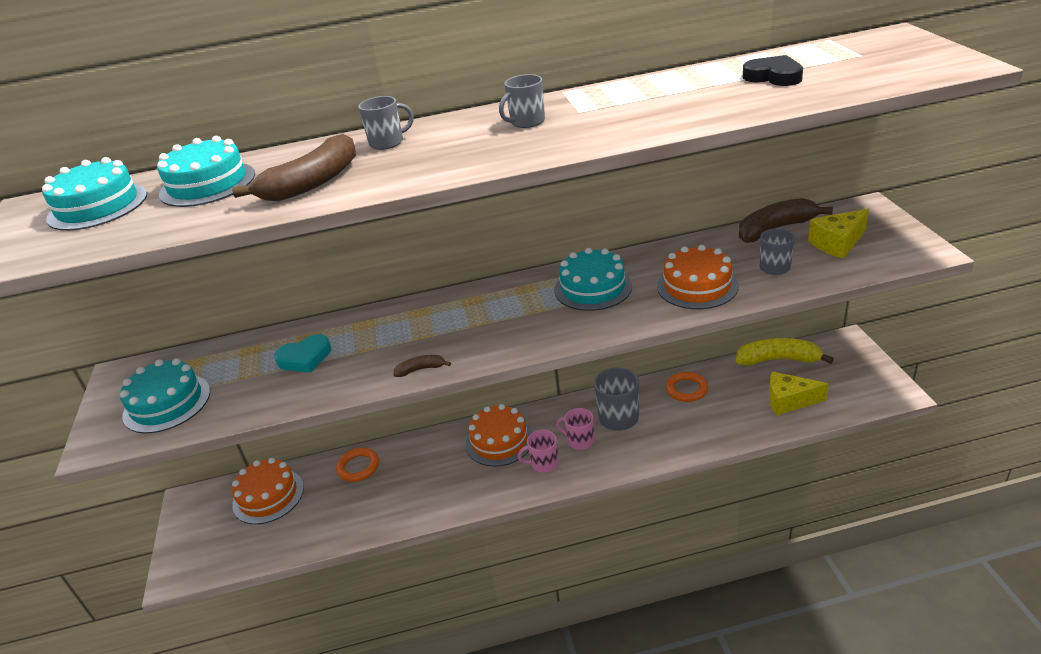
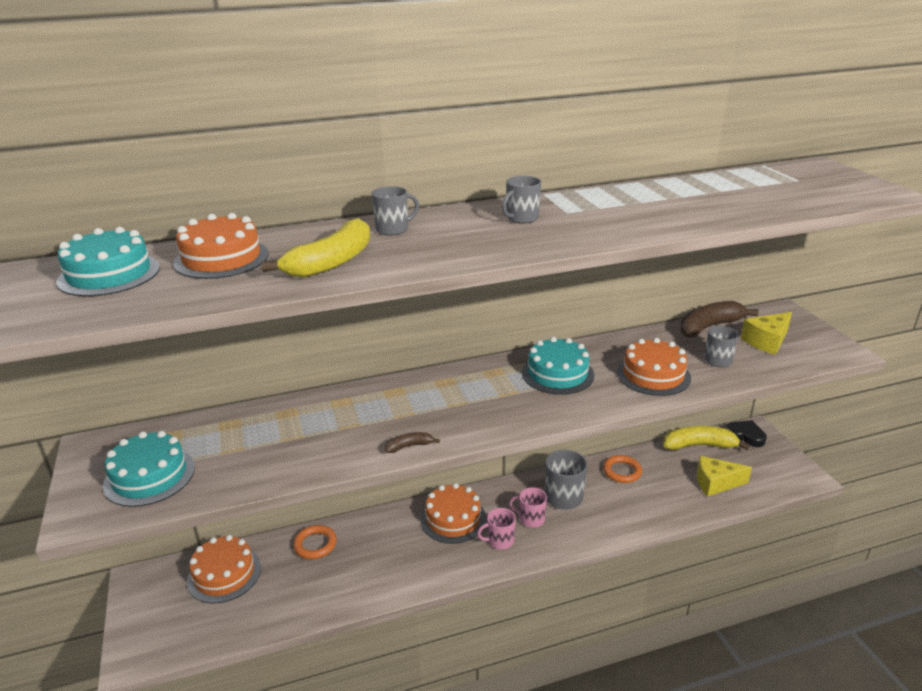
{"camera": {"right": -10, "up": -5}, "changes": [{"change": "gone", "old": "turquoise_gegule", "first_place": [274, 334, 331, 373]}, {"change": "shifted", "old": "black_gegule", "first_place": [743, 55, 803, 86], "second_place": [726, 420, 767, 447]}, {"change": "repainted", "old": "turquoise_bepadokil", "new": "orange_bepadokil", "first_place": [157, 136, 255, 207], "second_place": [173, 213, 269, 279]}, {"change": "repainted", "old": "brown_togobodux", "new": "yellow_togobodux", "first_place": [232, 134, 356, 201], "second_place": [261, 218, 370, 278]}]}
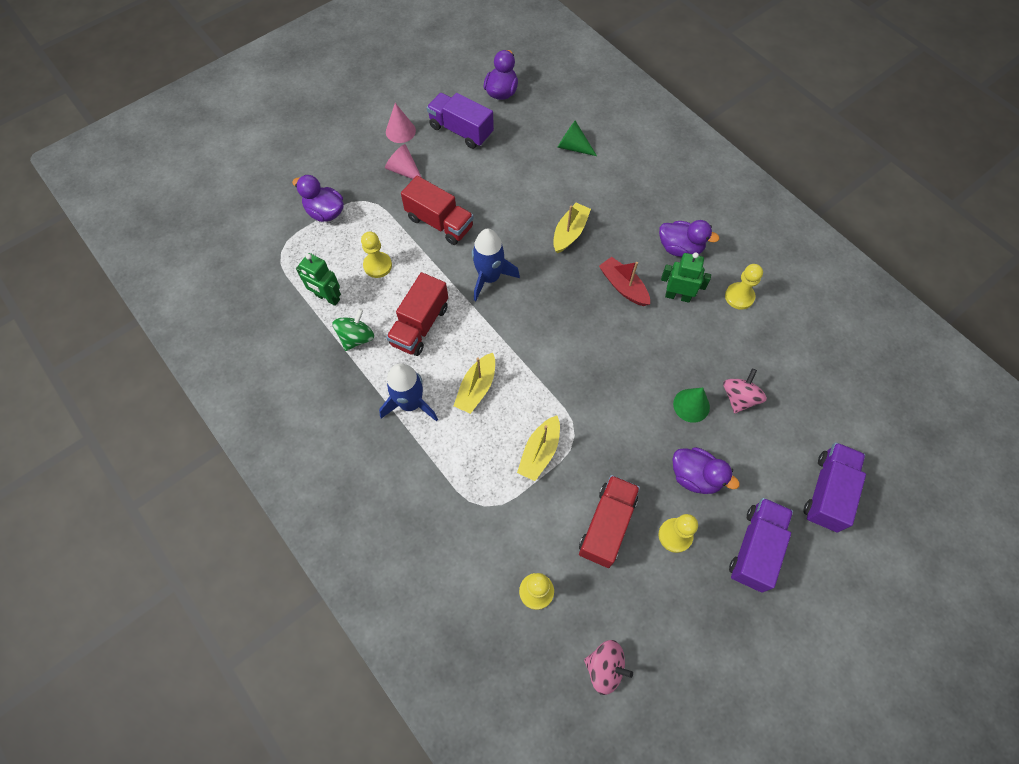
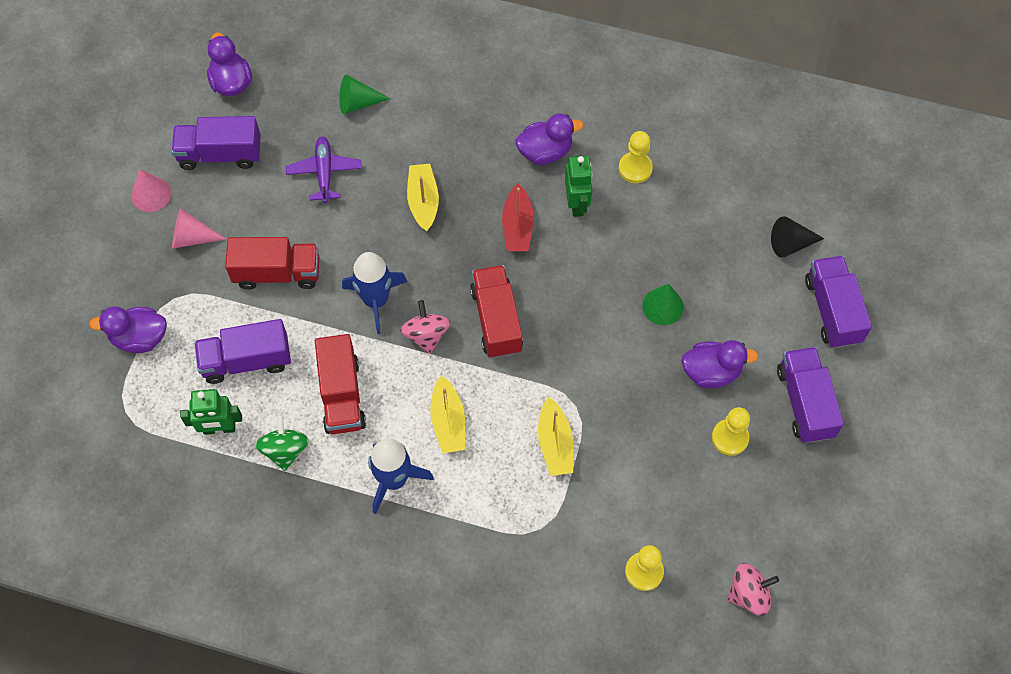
{"camera": {"right": -35, "up": 0}, "changes": [{"change": "new", "new": "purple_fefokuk", "second_place": [286, 136, 362, 203]}, {"change": "new", "new": "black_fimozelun", "second_place": [771, 216, 825, 258]}, {"change": "shifted", "old": "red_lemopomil", "first_place": [579, 475, 640, 568], "second_place": [470, 265, 523, 358]}, {"change": "shifted", "old": "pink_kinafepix", "first_place": [723, 369, 767, 414], "second_place": [400, 300, 450, 354]}, {"change": "swapped", "old": "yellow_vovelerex", "new": "purple_lemopomil", "first_place": [361, 232, 392, 278], "second_place": [194, 319, 291, 384]}, {"change": "rotated", "old": "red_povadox", "first_place": [599, 257, 650, 306], "second_place": [502, 183, 534, 251], "degrees": -105}, {"change": "rotated", "old": "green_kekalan", "first_place": [661, 252, 711, 303], "second_place": [565, 156, 593, 217], "degrees": 105}]}
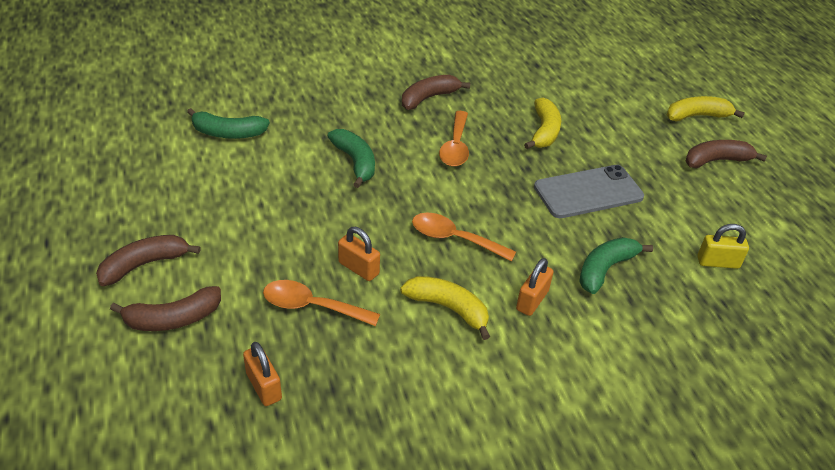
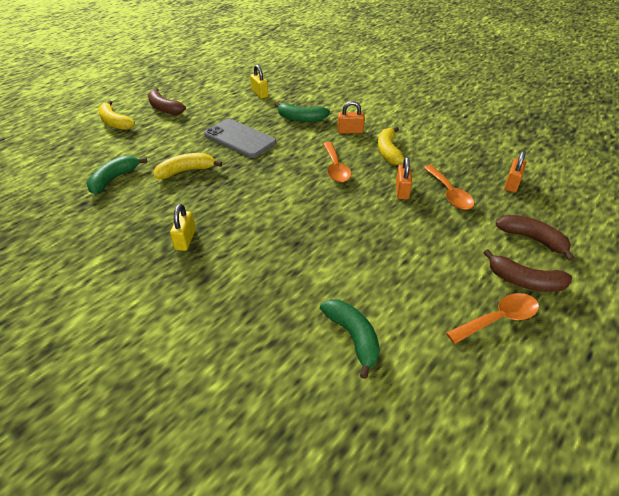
{"camera": {"right": -120, "up": 0}, "changes": [{"change": "shifted", "old": "green_togobodux", "first_place": [328, 129, 375, 188], "second_place": [87, 155, 147, 194]}, {"change": "shifted", "old": "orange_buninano", "first_place": [439, 111, 469, 167], "second_place": [446, 293, 539, 344]}, {"change": "swapped", "old": "brown_togobodux", "new": "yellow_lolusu", "first_place": [402, 75, 470, 110], "second_place": [170, 204, 196, 251]}]}
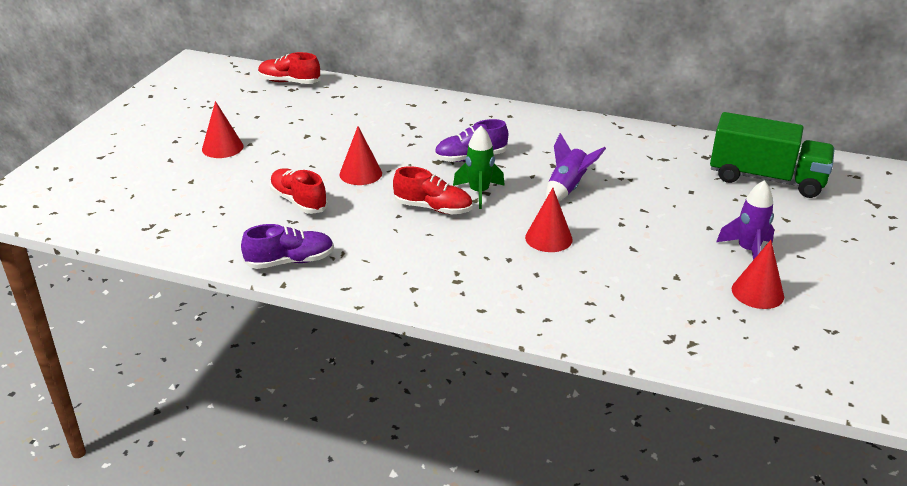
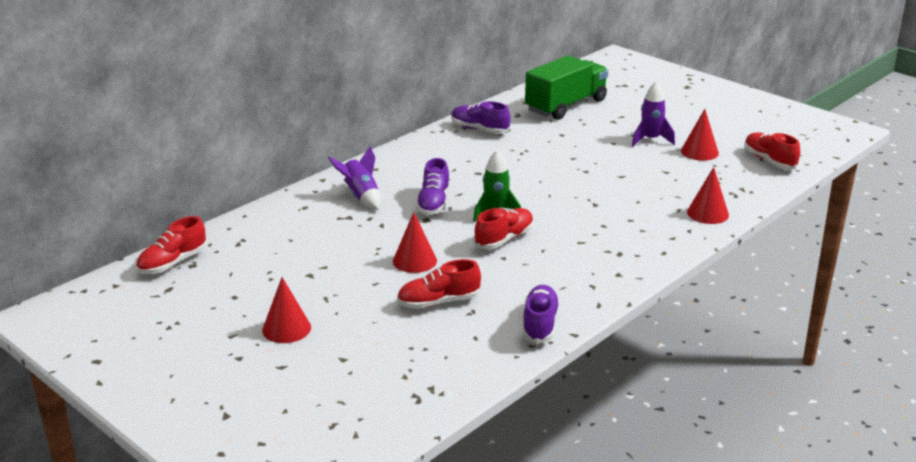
{"camera": {"right": -65, "up": -5}, "changes": [{"change": "new", "new": "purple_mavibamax", "second_place": [451, 101, 510, 134]}, {"change": "new", "new": "red_mavibamax", "second_place": [744, 132, 800, 169]}, {"change": "shifted", "old": "red_fimozelun", "first_place": [525, 188, 573, 252], "second_place": [687, 167, 729, 224]}, {"change": "shifted", "old": "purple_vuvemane", "first_place": [546, 133, 606, 202], "second_place": [328, 146, 381, 210]}]}
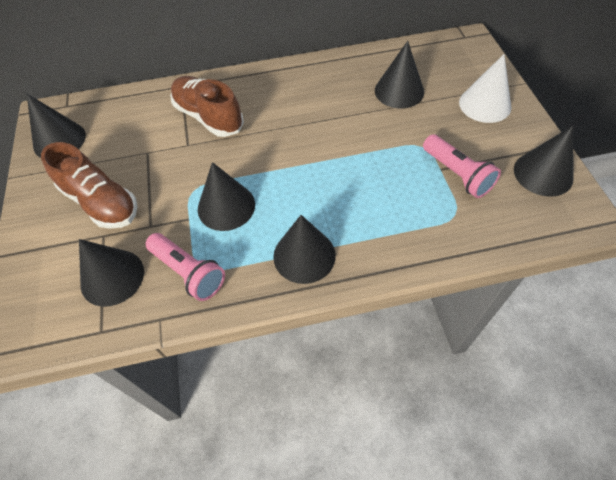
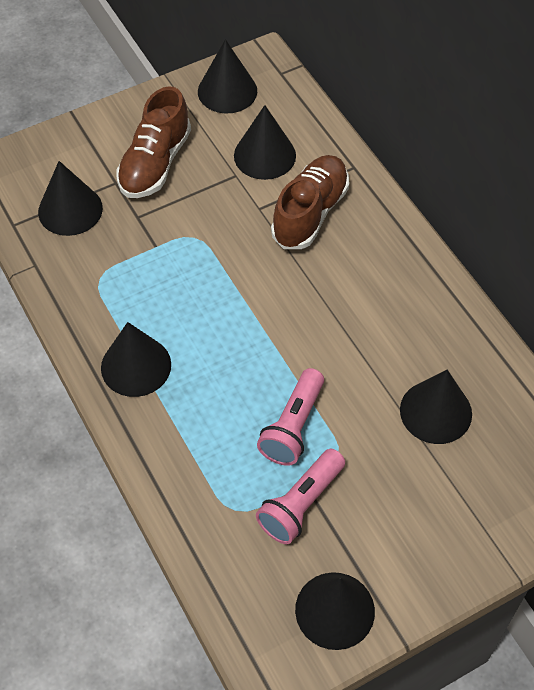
{"camera": {"right": 70, "up": 0}, "changes": [{"change": "gone", "old": "white_fimozelun", "first_place": [459, 54, 511, 123]}, {"change": "shifted", "old": "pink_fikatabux", "first_place": [146, 233, 225, 301], "second_place": [257, 368, 324, 466]}, {"change": "shifted", "old": "black_fimozelun", "first_place": [198, 162, 255, 231], "second_place": [234, 105, 296, 180]}]}
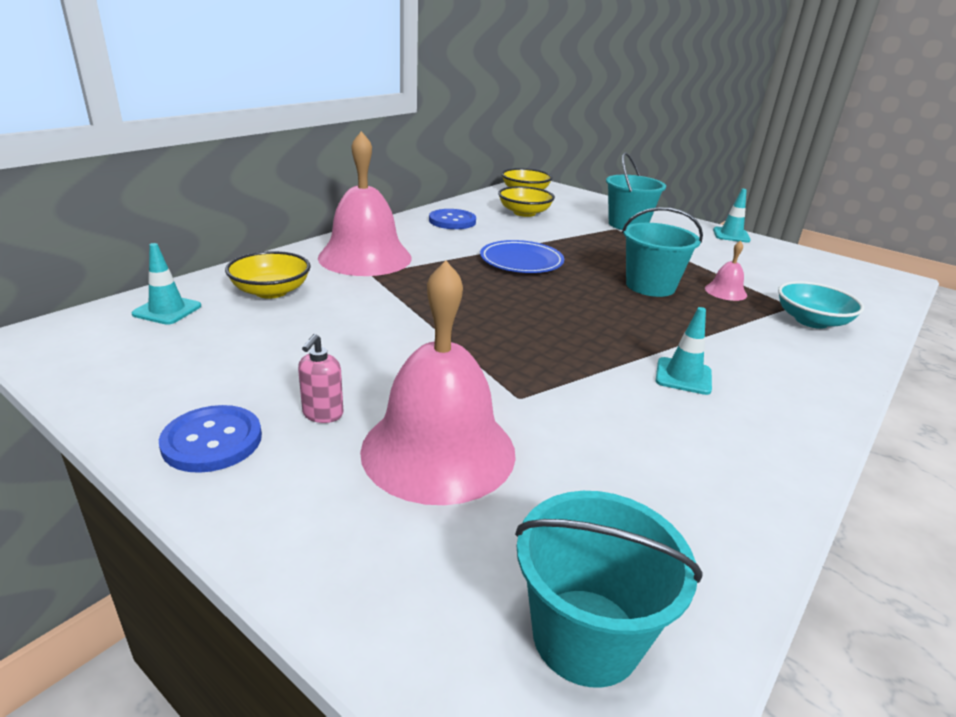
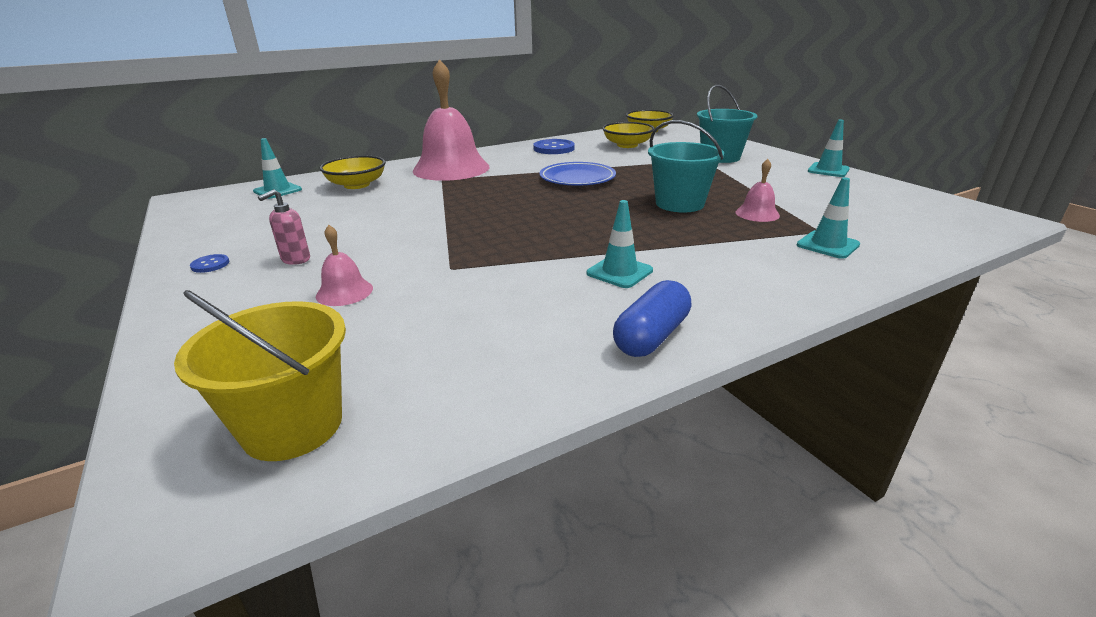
{"camera": {"right": 25, "up": 0}, "changes": [{"change": "new", "new": "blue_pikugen", "second_place": [613, 280, 691, 357]}, {"change": "swapped", "old": "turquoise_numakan", "new": "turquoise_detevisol", "first_place": [778, 281, 864, 329], "second_place": [797, 177, 860, 259]}, {"change": "repainted", "old": "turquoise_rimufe", "new": "yellow_rimufe", "first_place": [515, 491, 703, 688], "second_place": [174, 290, 346, 461]}, {"change": "scaled", "old": "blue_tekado", "first_place": [159, 405, 262, 473], "second_place": [190, 254, 229, 273], "factor": 0.49}, {"change": "scaled", "old": "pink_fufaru", "first_place": [360, 260, 516, 505], "second_place": [316, 225, 373, 306], "factor": 0.43}]}
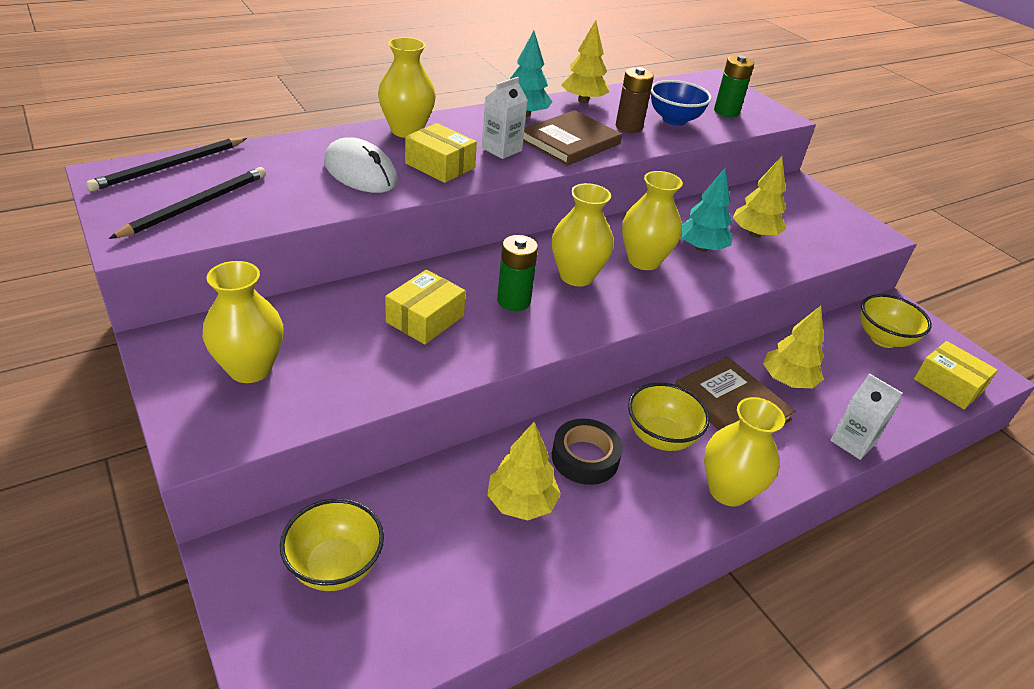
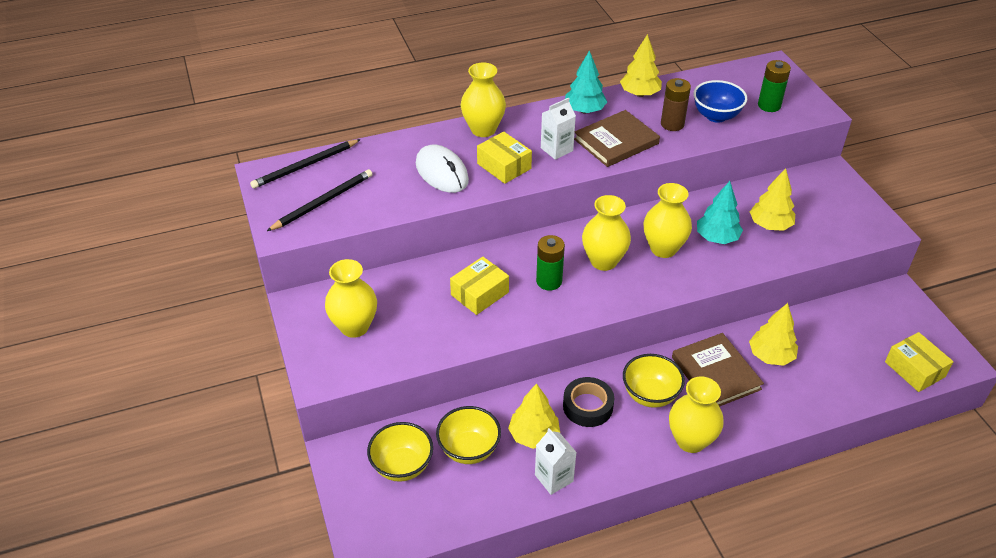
{"camera": {"right": 15, "up": 5}, "changes": [{"change": "shifted", "old": "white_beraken", "first_place": [830, 373, 903, 460], "second_place": [535, 428, 577, 495]}, {"change": "shifted", "old": "yellow_numakan", "first_place": [860, 294, 932, 348], "second_place": [436, 406, 501, 464]}]}
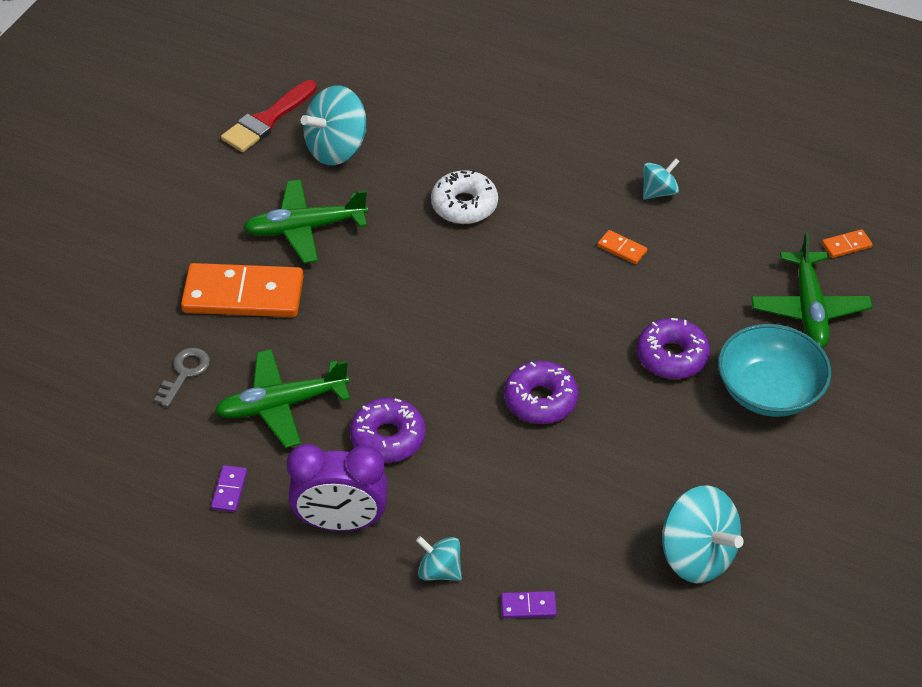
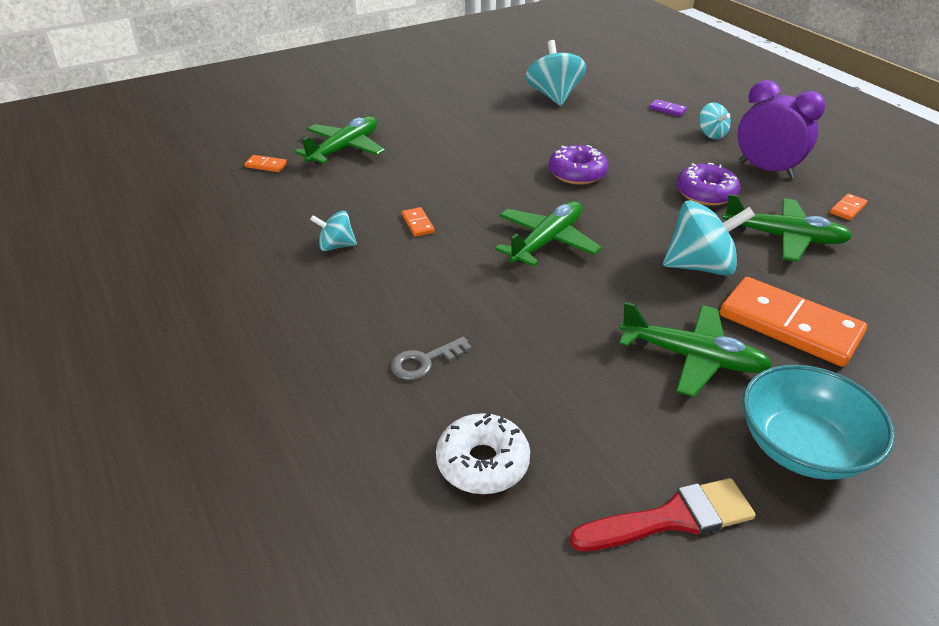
{"camera": {"right": -145, "up": -10}, "changes": [{"change": "gone", "old": "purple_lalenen", "first_place": [637, 318, 710, 379]}, {"change": "new", "new": "green_fefokuk", "second_place": [495, 201, 602, 266]}, {"change": "shifted", "old": "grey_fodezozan", "first_place": [154, 348, 210, 407], "second_place": [391, 337, 472, 380]}, {"change": "shifted", "old": "turquoise_kinafepix", "first_place": [301, 85, 366, 165], "second_place": [663, 200, 755, 276]}, {"change": "shifted", "old": "white_lalenen", "first_place": [431, 169, 498, 224], "second_place": [436, 412, 530, 494]}, {"change": "shifted", "old": "turquoise_numakan", "first_place": [718, 324, 831, 417], "second_place": [743, 365, 895, 480]}, {"change": "repainted", "old": "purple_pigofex", "new": "orange_pigofex", "first_place": [211, 465, 247, 512], "second_place": [830, 193, 867, 220]}]}
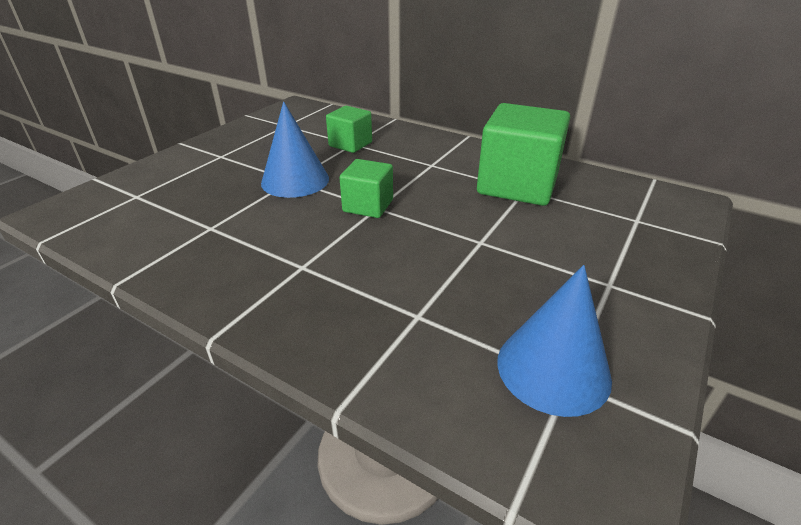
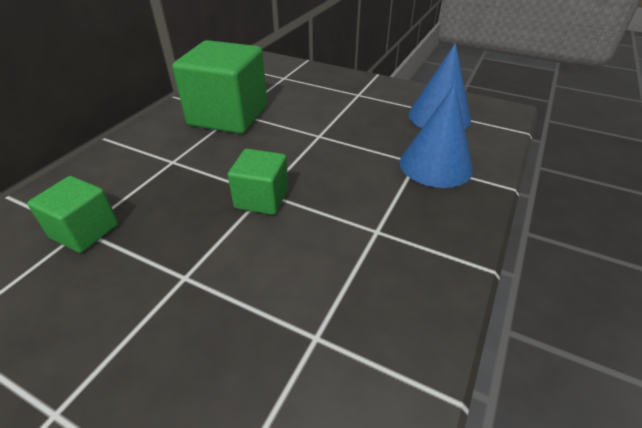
{"camera": {"right": -95, "up": 5}, "changes": [{"change": "shifted", "old": "blue_fimozelun", "first_place": [261, 102, 329, 198], "second_place": [400, 84, 473, 188]}]}
